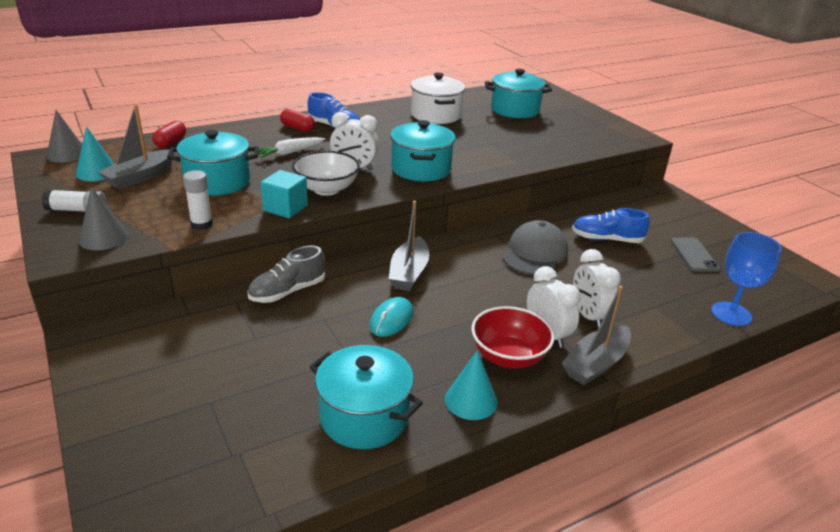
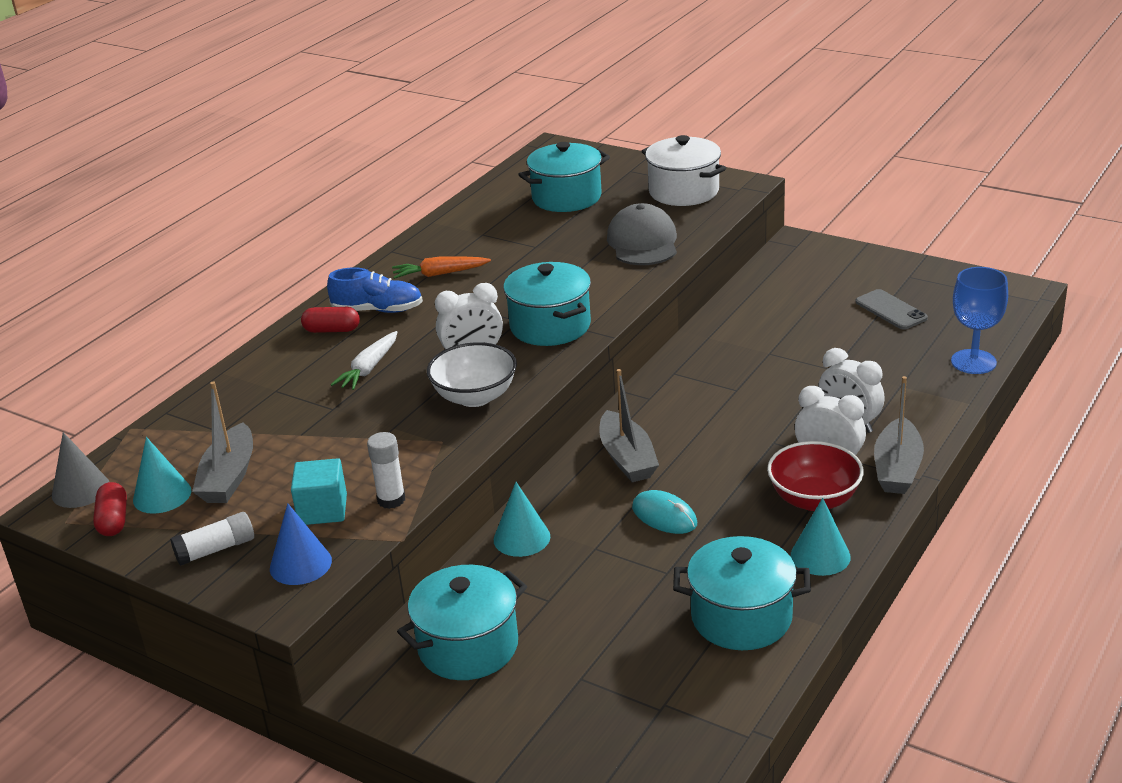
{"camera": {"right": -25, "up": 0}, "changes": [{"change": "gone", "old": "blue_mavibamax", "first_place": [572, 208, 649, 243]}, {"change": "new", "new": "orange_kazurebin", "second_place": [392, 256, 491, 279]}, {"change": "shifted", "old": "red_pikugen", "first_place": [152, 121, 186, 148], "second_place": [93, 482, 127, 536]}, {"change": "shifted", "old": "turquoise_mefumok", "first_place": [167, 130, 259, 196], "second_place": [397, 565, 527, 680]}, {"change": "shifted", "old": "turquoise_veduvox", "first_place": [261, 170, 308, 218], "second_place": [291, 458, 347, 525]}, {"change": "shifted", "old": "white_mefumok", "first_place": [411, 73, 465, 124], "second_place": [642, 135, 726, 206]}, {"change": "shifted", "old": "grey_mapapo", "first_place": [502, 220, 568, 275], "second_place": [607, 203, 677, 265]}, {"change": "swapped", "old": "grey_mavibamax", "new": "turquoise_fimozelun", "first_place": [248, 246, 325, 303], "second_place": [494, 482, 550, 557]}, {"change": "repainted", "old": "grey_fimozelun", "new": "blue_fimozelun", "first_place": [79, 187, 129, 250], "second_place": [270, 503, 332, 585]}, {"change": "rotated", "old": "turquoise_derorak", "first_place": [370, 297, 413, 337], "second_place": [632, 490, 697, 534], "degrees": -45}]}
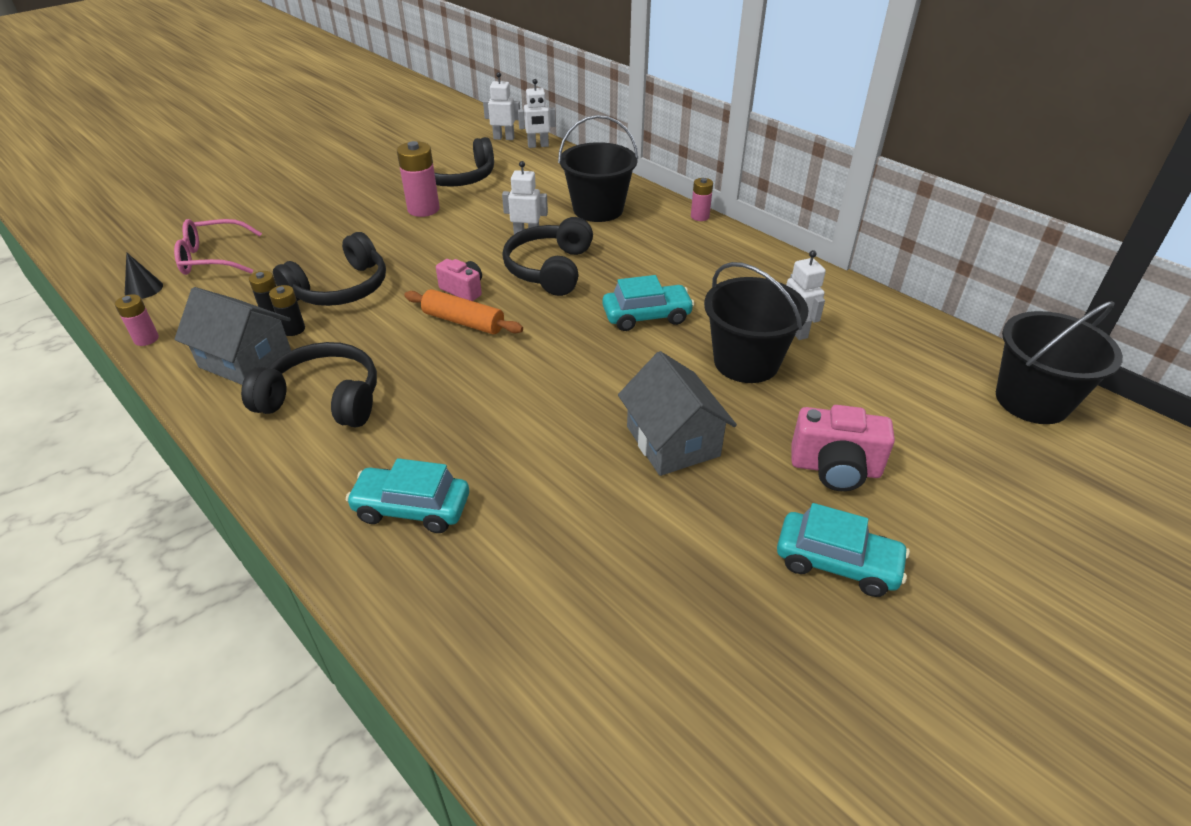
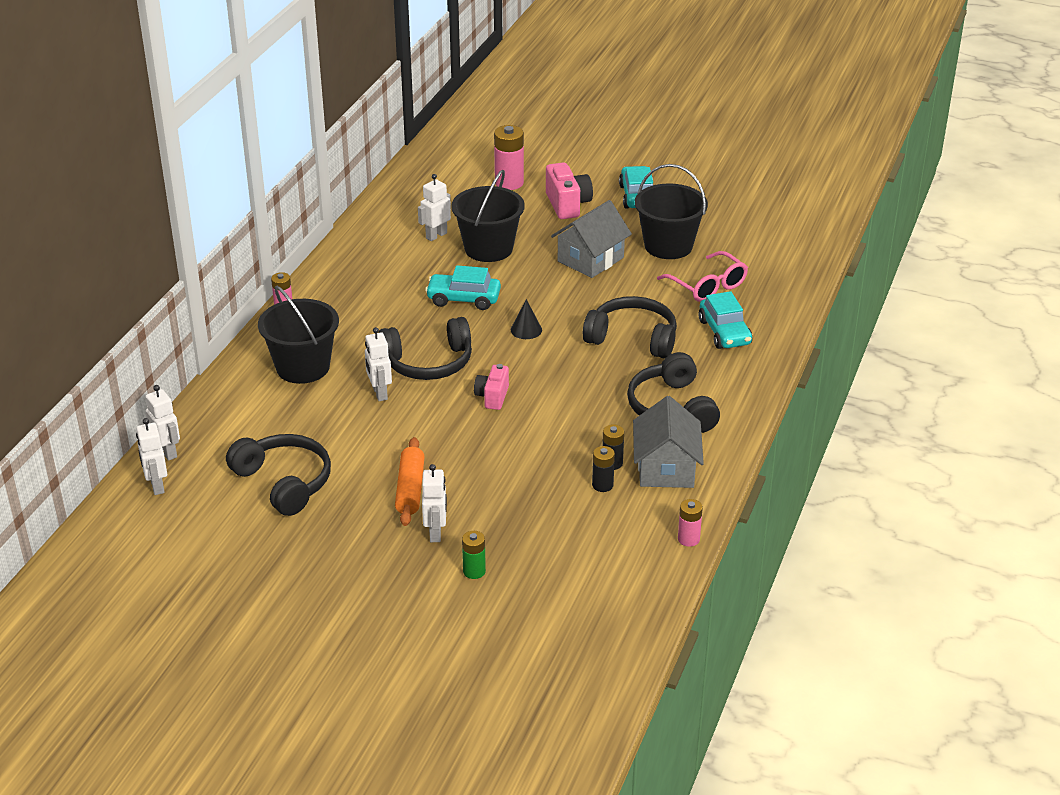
{"camera": {"right": -115, "up": -5}, "changes": [{"change": "new", "new": "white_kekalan", "second_place": [422, 464, 447, 542]}, {"change": "new", "new": "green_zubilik", "second_place": [462, 531, 486, 579]}, {"change": "shifted", "old": "black_fimozelun", "first_place": [125, 252, 163, 299], "second_place": [511, 299, 542, 339]}, {"change": "shifted", "old": "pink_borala", "first_place": [174, 219, 262, 275], "second_place": [657, 251, 748, 302]}, {"change": "shifted", "old": "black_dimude", "first_place": [273, 232, 386, 306], "second_place": [583, 296, 677, 359]}, {"change": "shifted", "old": "pink_zubilik", "first_place": [397, 141, 440, 217], "second_place": [494, 125, 524, 190]}, {"change": "shifted", "old": "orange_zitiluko", "first_place": [404, 289, 523, 334], "second_place": [395, 437, 425, 526]}, {"change": "shifted", "old": "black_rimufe", "first_place": [996, 301, 1123, 424], "second_place": [635, 164, 708, 259]}, {"change": "rotated", "old": "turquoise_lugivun", "first_place": [603, 275, 695, 331], "second_place": [425, 265, 501, 310], "degrees": -45}]}
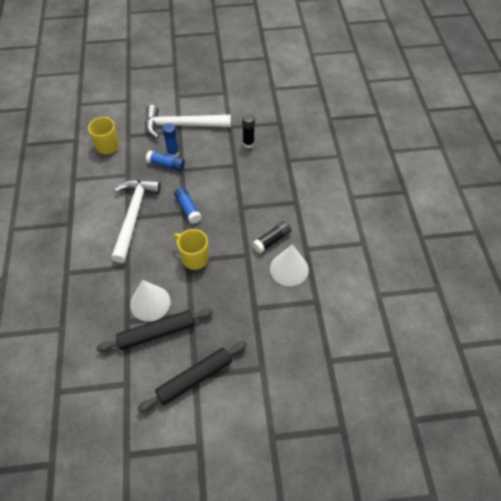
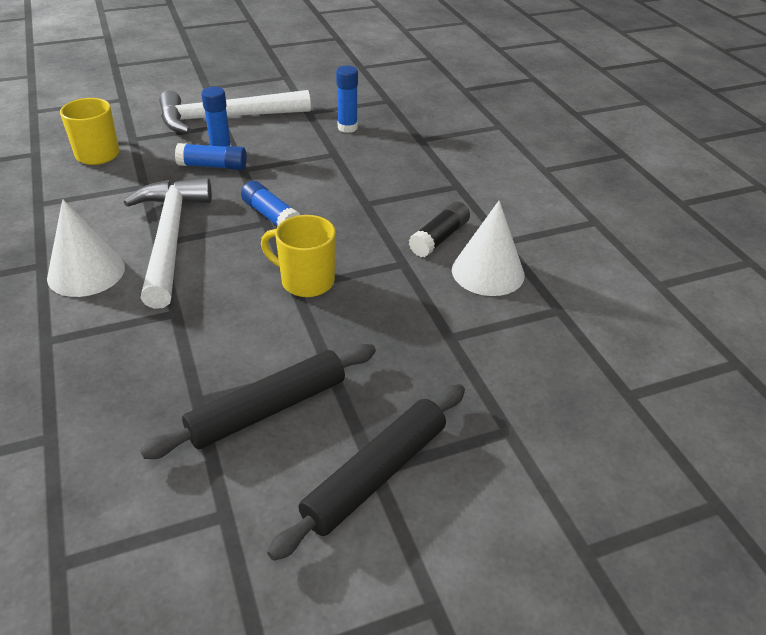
{"camera": {"right": -15, "up": -15}, "changes": [{"change": "shifted", "old": "white_fimozelun", "first_place": [130, 280, 171, 322], "second_place": [47, 199, 125, 297]}, {"change": "repainted", "old": "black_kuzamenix", "new": "blue_kuzamenix", "first_place": [242, 113, 255, 148], "second_place": [336, 65, 358, 133]}]}
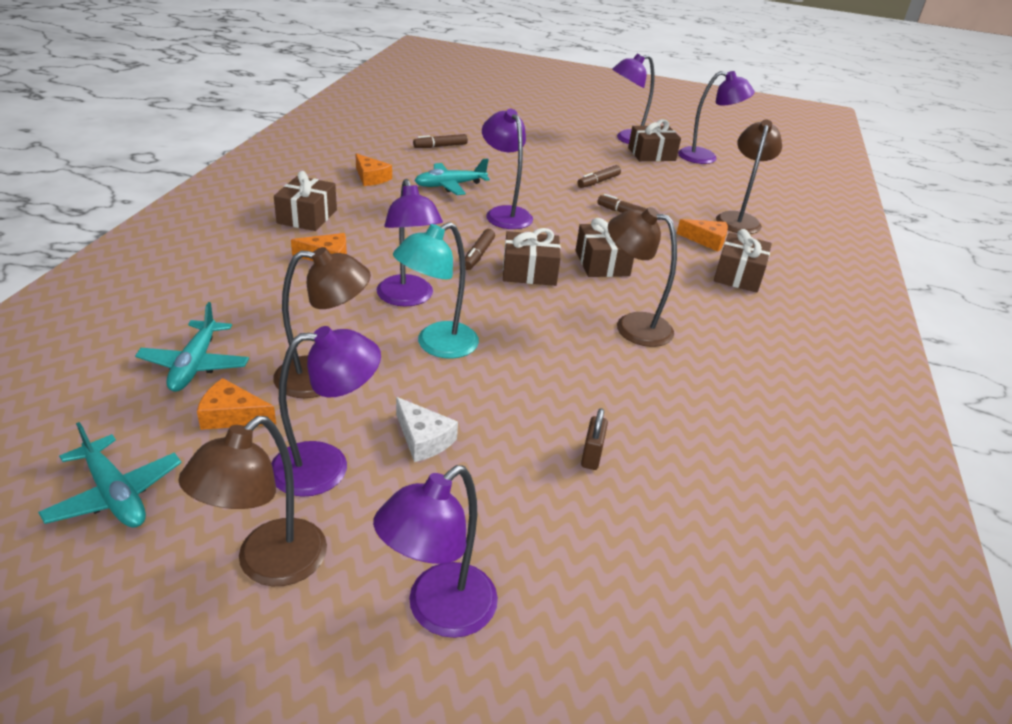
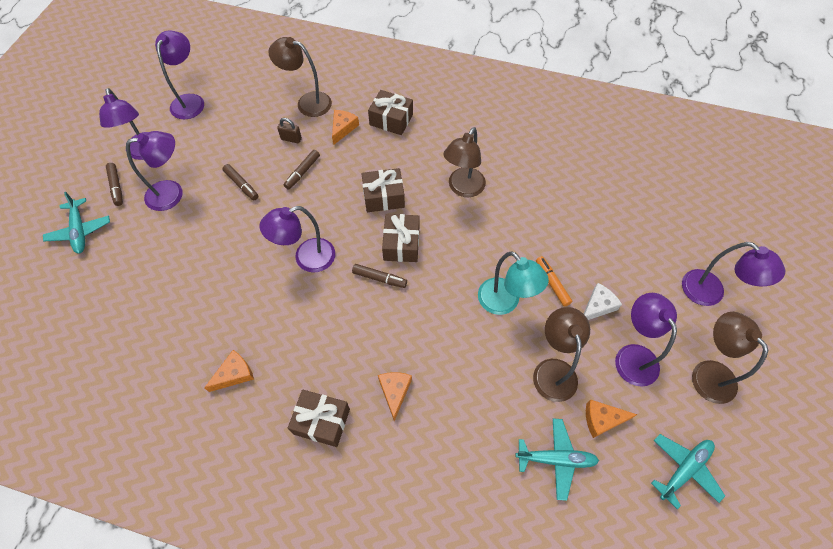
{"camera": {"right": -85, "up": 25}, "changes": [{"change": "gone", "old": "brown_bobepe", "first_place": [628, 119, 681, 161]}, {"change": "new", "new": "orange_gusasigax", "second_place": [536, 256, 572, 307]}, {"change": "shifted", "old": "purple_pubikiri", "first_place": [376, 179, 443, 307], "second_place": [126, 131, 182, 211]}, {"change": "shifted", "old": "brown_gusasigax", "first_place": [413, 134, 468, 148], "second_place": [106, 163, 123, 206]}, {"change": "shifted", "old": "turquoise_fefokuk", "first_place": [415, 159, 490, 195], "second_place": [43, 192, 110, 254]}, {"change": "shifted", "old": "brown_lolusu", "first_place": [581, 408, 608, 470], "second_place": [277, 118, 302, 143]}, {"change": "rotated", "old": "brown_pubikiri", "first_place": [178, 416, 327, 586], "second_place": [692, 312, 768, 404], "degrees": -150}, {"change": "rotated", "old": "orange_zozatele", "first_place": [197, 378, 276, 430], "second_place": [586, 400, 638, 438], "degrees": 75}]}
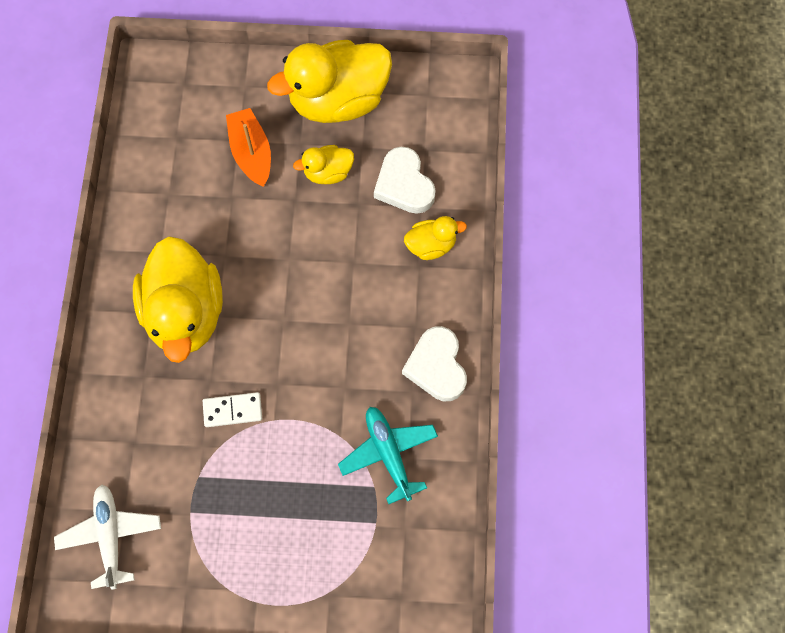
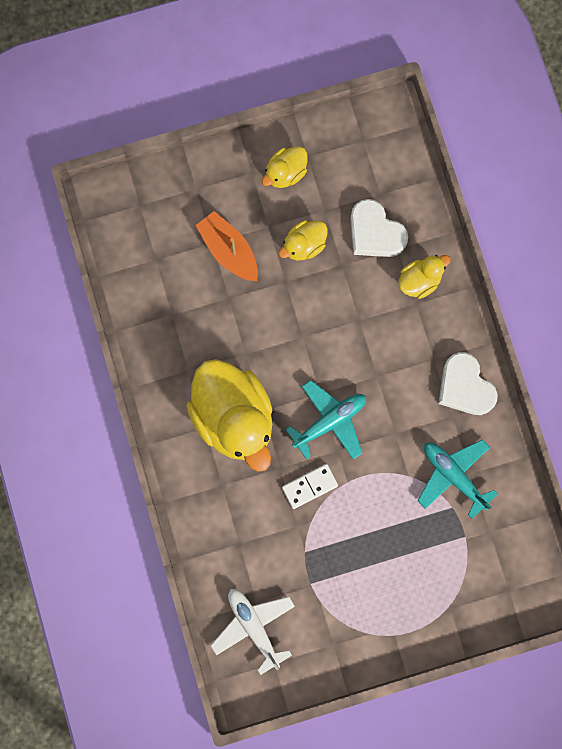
{"camera": {"right": -20, "up": 10}, "changes": [{"change": "new", "new": "turquoise_fefokuk", "second_place": [286, 380, 366, 460]}, {"change": "scaled", "old": "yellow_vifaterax", "first_place": [267, 40, 392, 123], "second_place": [262, 146, 308, 188], "factor": 0.48}]}
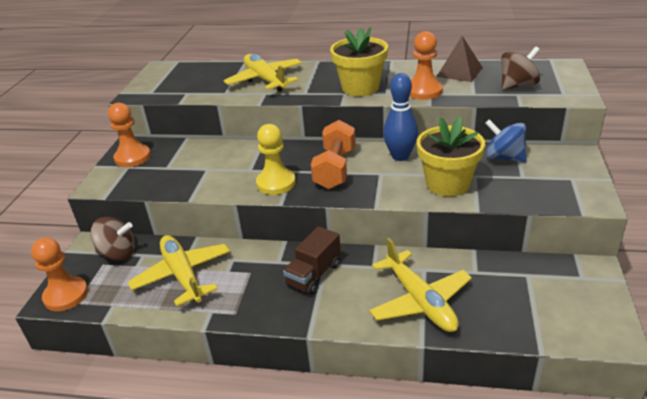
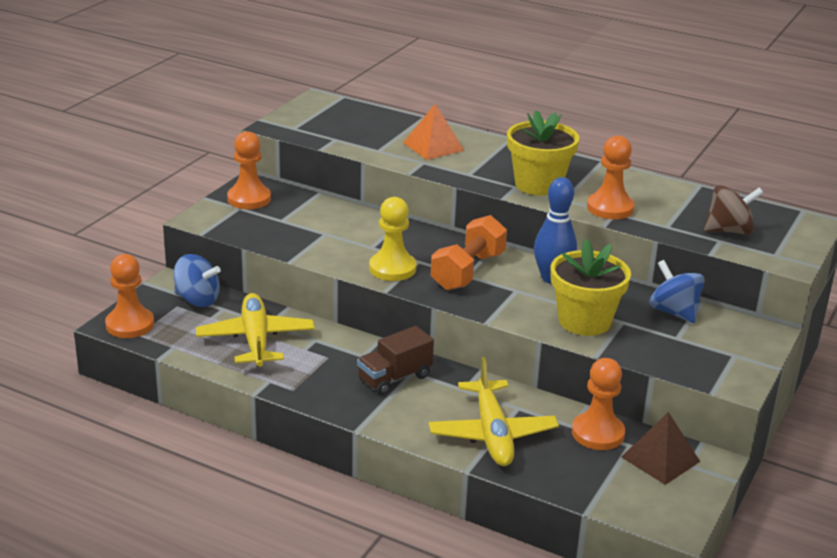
{"camera": {"right": 15, "up": -5}, "changes": [{"change": "new", "new": "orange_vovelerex", "second_place": [572, 358, 625, 450]}, {"change": "shifted", "old": "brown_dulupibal", "first_place": [436, 36, 483, 82], "second_place": [621, 412, 700, 485]}, {"change": "swapped", "old": "yellow_fefokuk", "new": "orange_dulupibal", "first_place": [224, 54, 302, 92], "second_place": [403, 103, 464, 160]}, {"change": "repainted", "old": "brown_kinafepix", "new": "blue_kinafepix", "first_place": [90, 217, 135, 261], "second_place": [174, 254, 221, 307]}]}
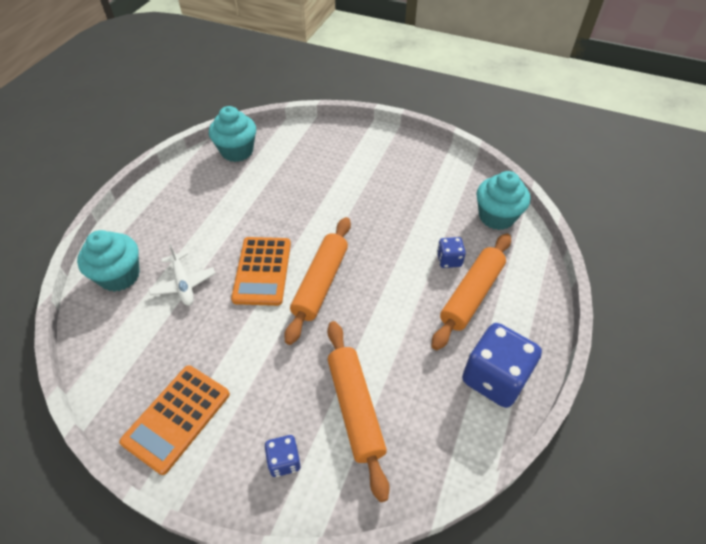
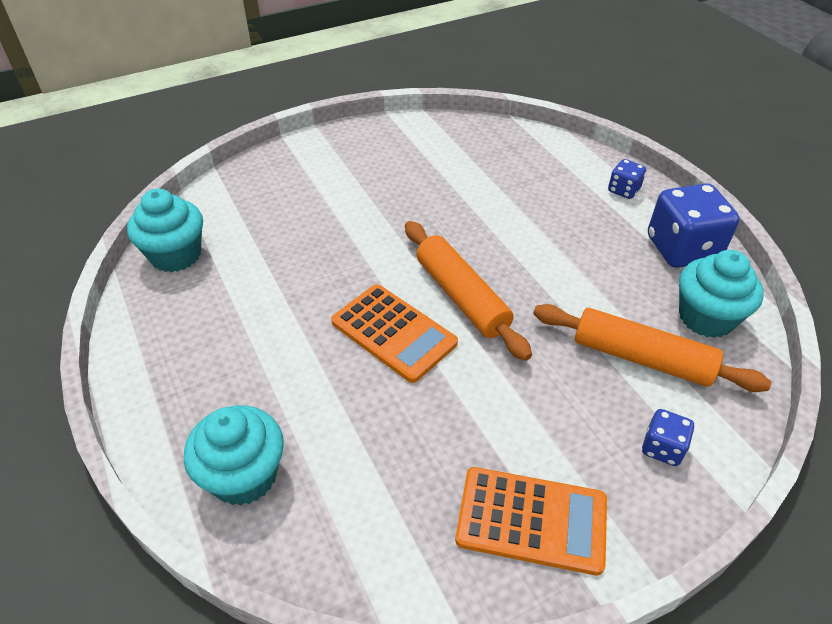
{"camera": {"right": -50, "up": -5}, "changes": [{"change": "gone", "old": "white_fefokuk", "first_place": [148, 244, 216, 306]}, {"change": "gone", "old": "orange_zitiluko", "first_place": [431, 233, 511, 350]}, {"change": "shifted", "old": "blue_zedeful", "first_place": [437, 237, 466, 268], "second_place": [608, 159, 646, 199]}, {"change": "shifted", "old": "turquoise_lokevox", "first_place": [477, 171, 530, 230], "second_place": [679, 250, 764, 338]}, {"change": "rotated", "old": "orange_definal", "first_place": [119, 365, 230, 475], "second_place": [455, 467, 607, 576], "degrees": -60}]}
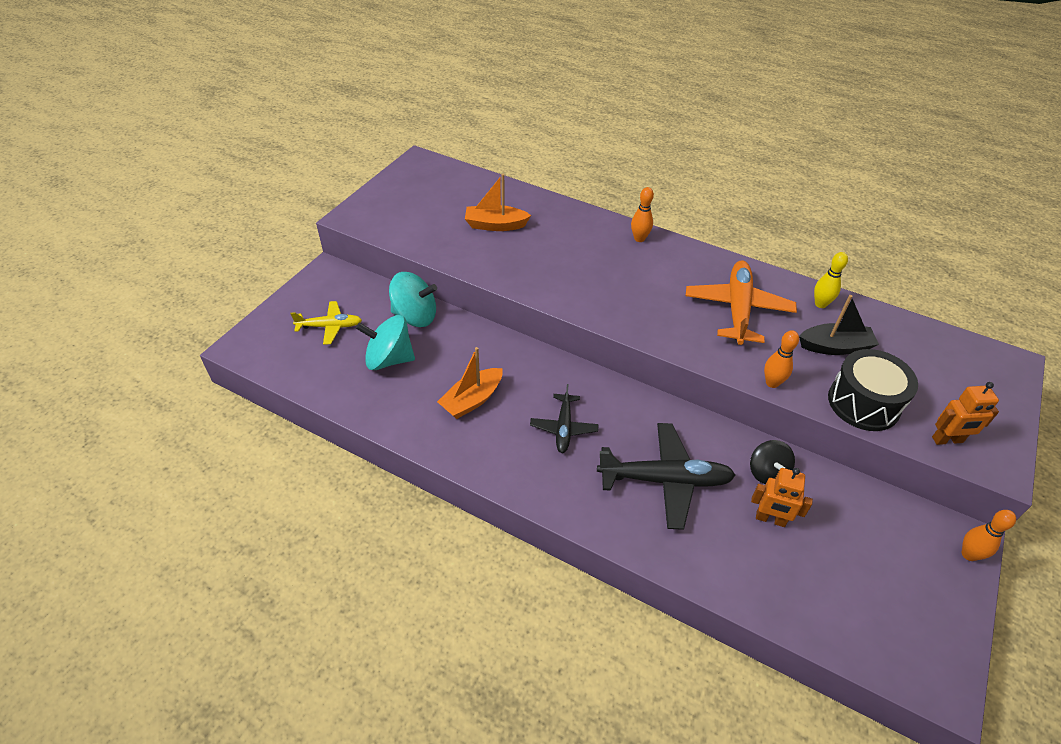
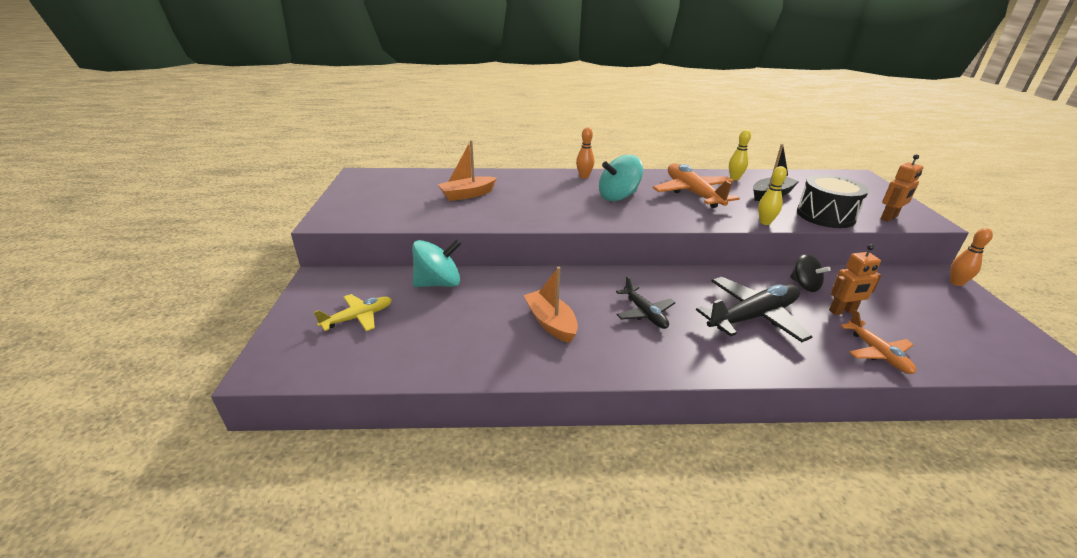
{"camera": {"right": -30, "up": -15}, "changes": [{"change": "new", "new": "orange_fefokuk", "second_place": [840, 310, 916, 374]}, {"change": "shifted", "old": "turquoise_kinafepix", "first_place": [356, 315, 415, 370], "second_place": [599, 155, 643, 201]}, {"change": "repainted", "old": "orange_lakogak", "new": "yellow_lakogak", "first_place": [764, 330, 799, 388], "second_place": [758, 166, 787, 225]}, {"change": "rotated", "old": "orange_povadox", "first_place": [437, 347, 503, 419], "second_place": [523, 267, 578, 343], "degrees": 135}]}
